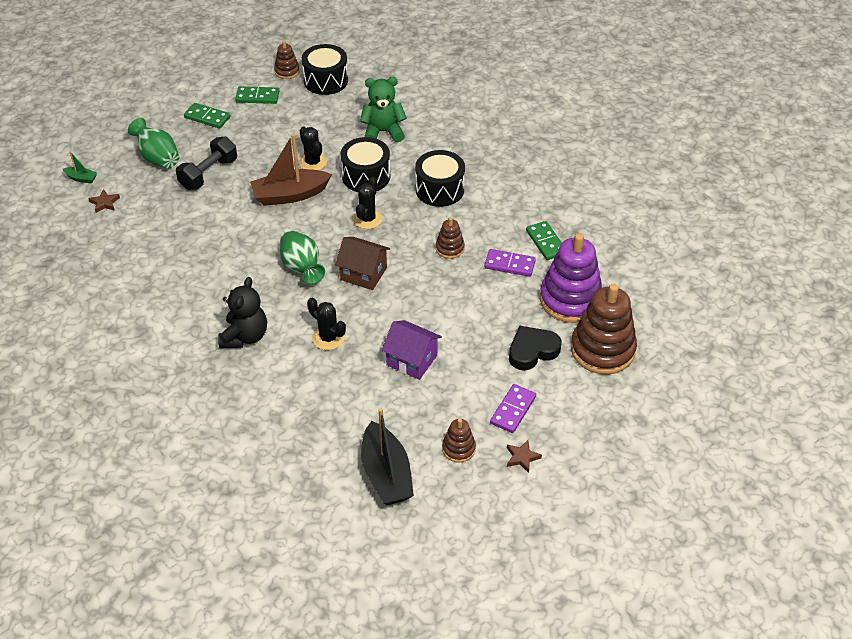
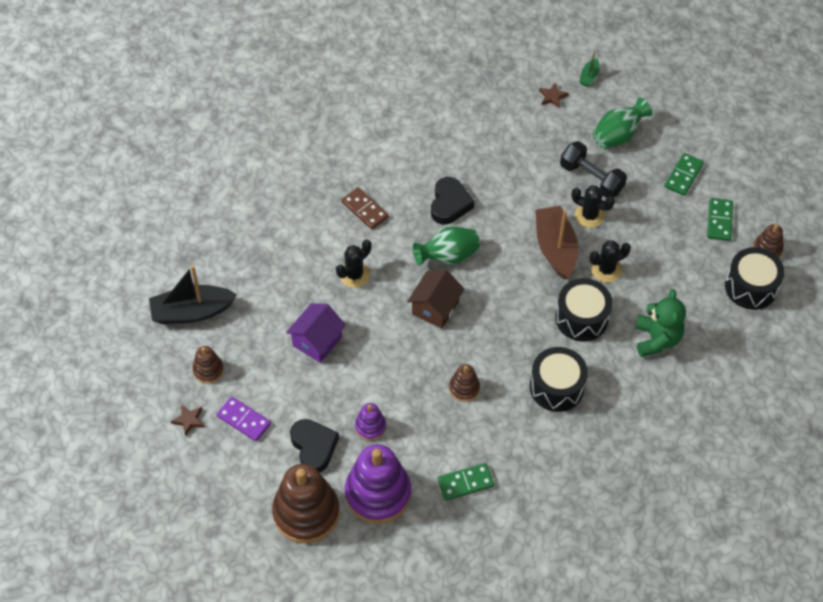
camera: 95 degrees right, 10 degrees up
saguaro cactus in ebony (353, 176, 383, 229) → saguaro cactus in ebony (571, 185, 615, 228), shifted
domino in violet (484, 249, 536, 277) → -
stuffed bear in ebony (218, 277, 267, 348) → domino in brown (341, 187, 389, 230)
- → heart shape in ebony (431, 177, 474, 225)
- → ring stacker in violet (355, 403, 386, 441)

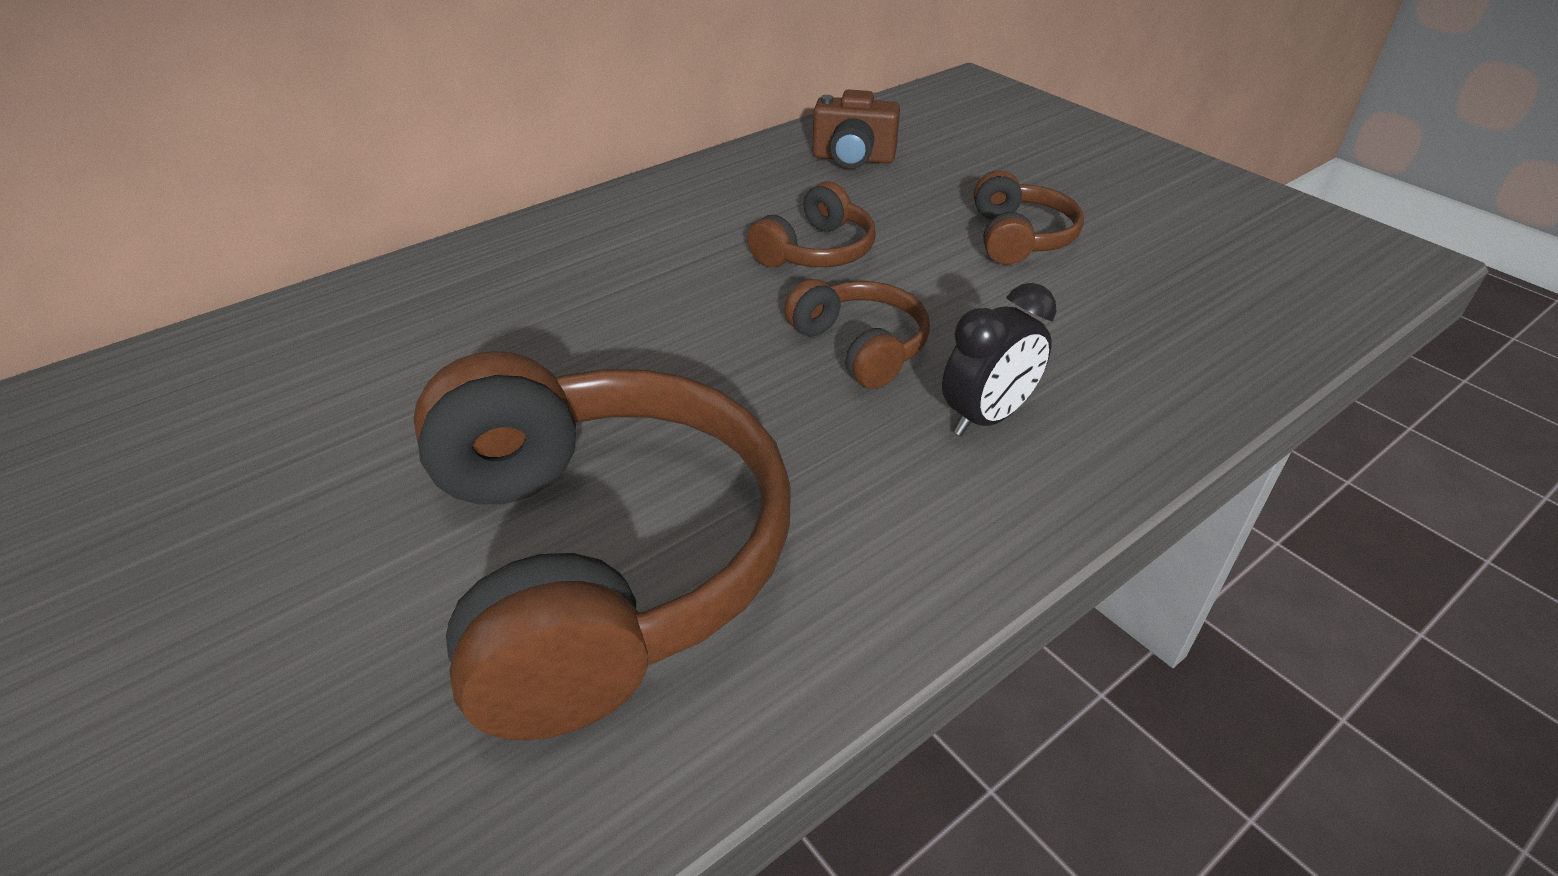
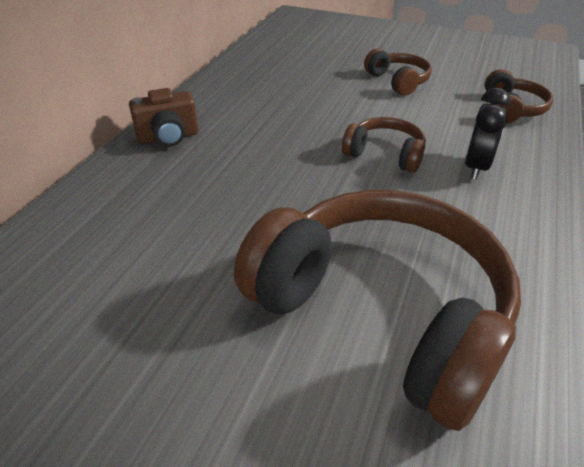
camera: 30 degrees left, 0 degrees up
camera in brown (813, 90, 900, 168) → camera in brown (129, 88, 199, 147), shifted
headset in brown (747, 181, 876, 267) → headset in brown (485, 69, 553, 124), shifted

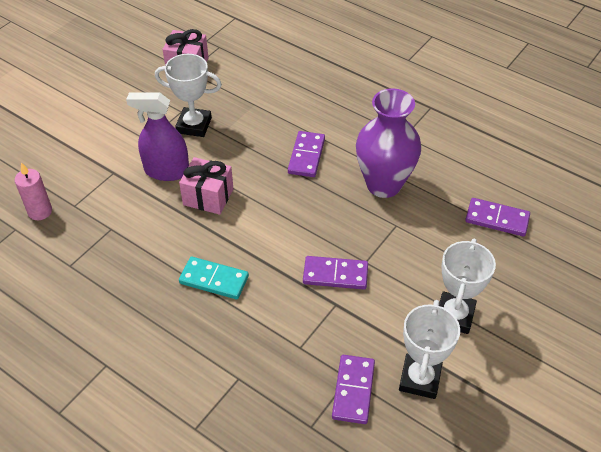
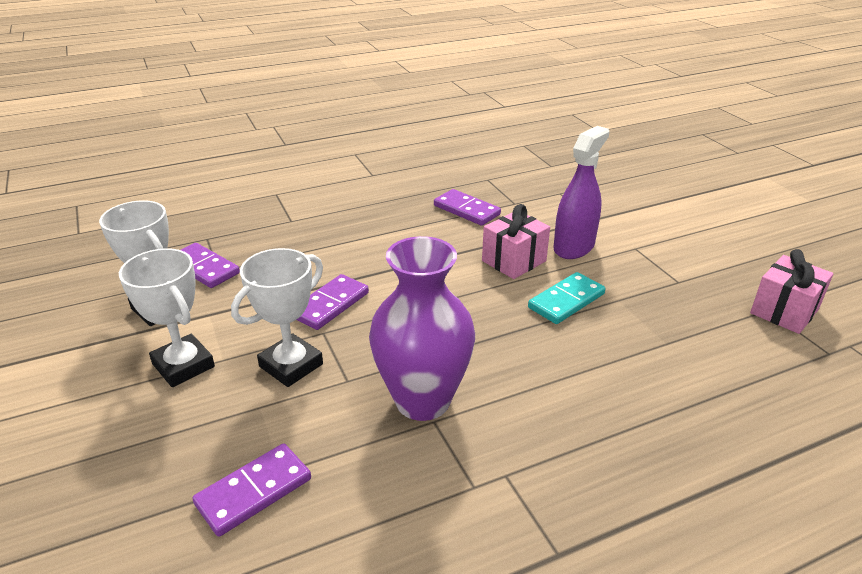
camera: 120 degrees right, 15 degrees down
trophy in white (155, 54, 222, 137) → trophy in white (231, 248, 323, 387), shifted
domino in violet (288, 131, 325, 177) → domino in violet (434, 189, 501, 226), shifted
candle in pink (15, 162, 52, 220) → -
domino in turquoise (179, 257, 249, 299) → domino in turquoise (528, 272, 605, 324), shifted

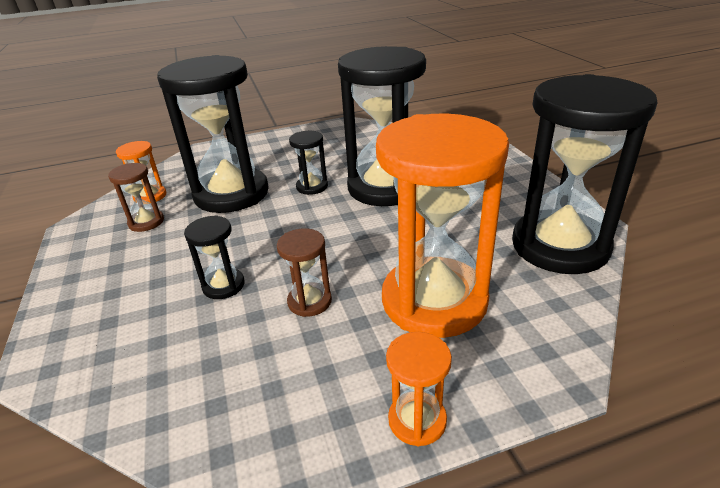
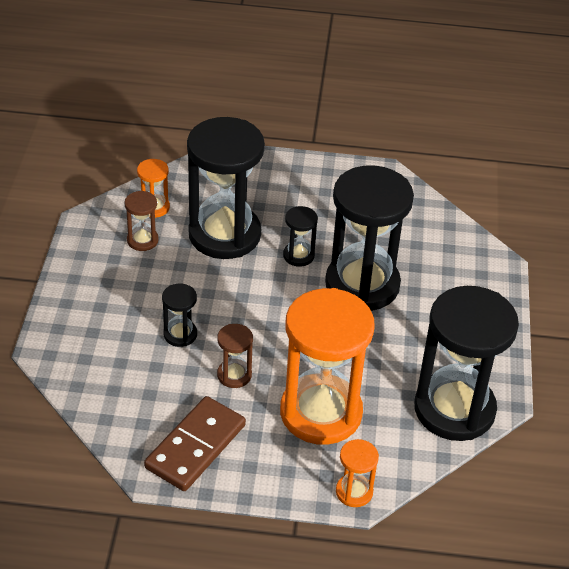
camera: 20 degrees right, 10 degrees up
hourglass in orange-coloured (386, 332, 452, 446) → hourglass in orange-coloured (336, 439, 379, 507), shifted
- → domino in brown (144, 396, 246, 491)

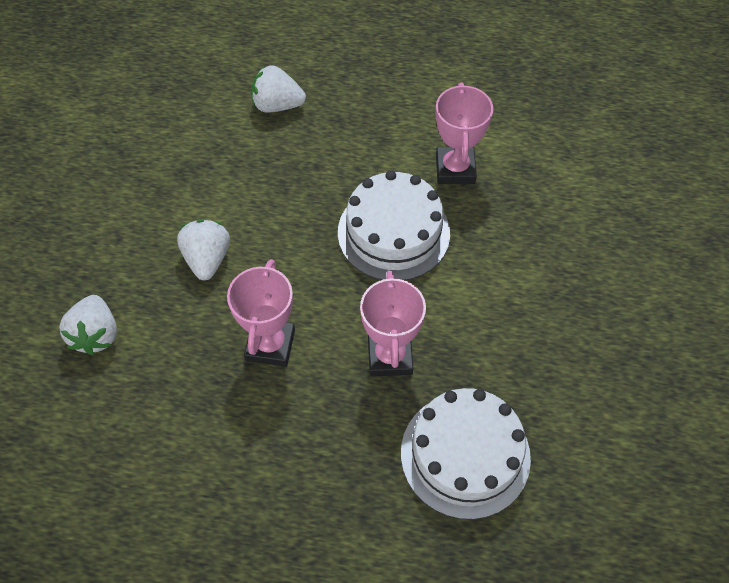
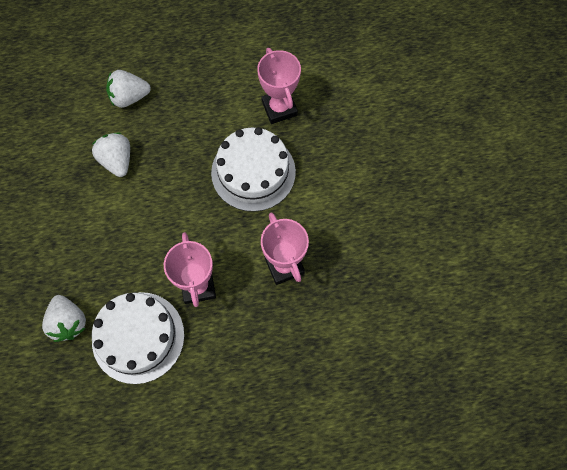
camera: 20 degrees left, 10 degrees up
toy strawberry in white (177, 220, 230, 280) → toy strawberry in white (92, 132, 130, 177), shifted
cake in white (401, 388, 531, 520) → cake in white (92, 292, 184, 384), shifted

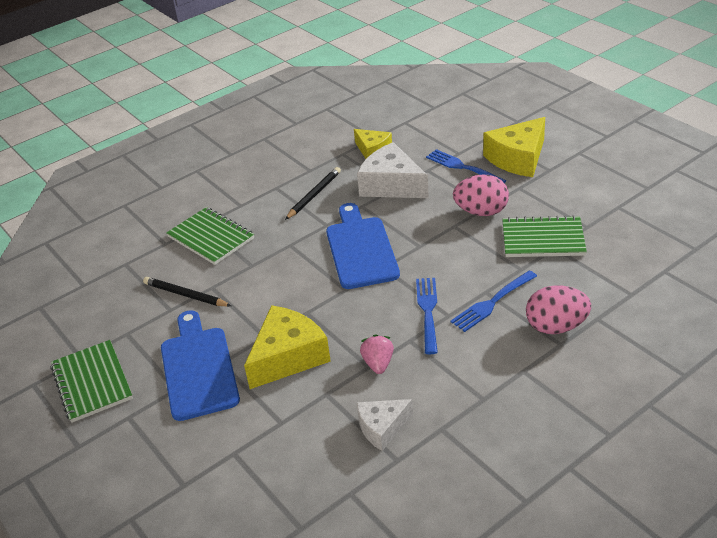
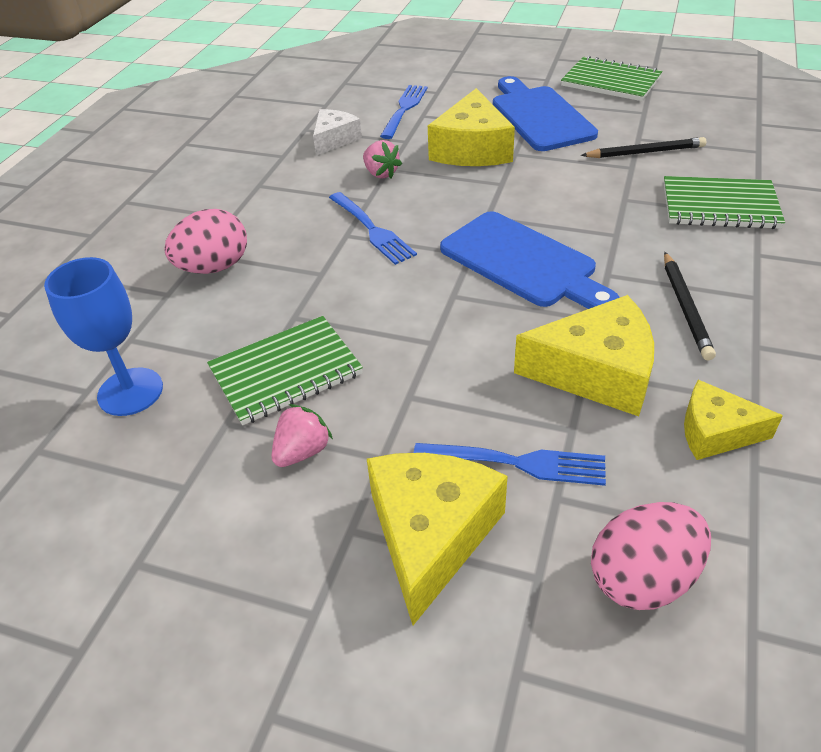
camera: 145 degrees right, 5 degrees up
cheese in white (357, 142, 429, 198) → cheese in bright yellow (514, 295, 654, 416)
egg shape in pink (453, 175, 509, 216) → egg shape in pink (591, 502, 711, 610), shifted
dinner fork in royal blue (450, 270, 537, 332) → dinner fork in royal blue (380, 85, 428, 139), shifted
bread board in royal blue (161, 310, 240, 421) → bread board in royal blue (493, 76, 598, 151), 150 degrees counterclockwise
- → wine glass in royal blue (44, 257, 163, 416)
- → toy strawberry in pink (272, 404, 333, 467)

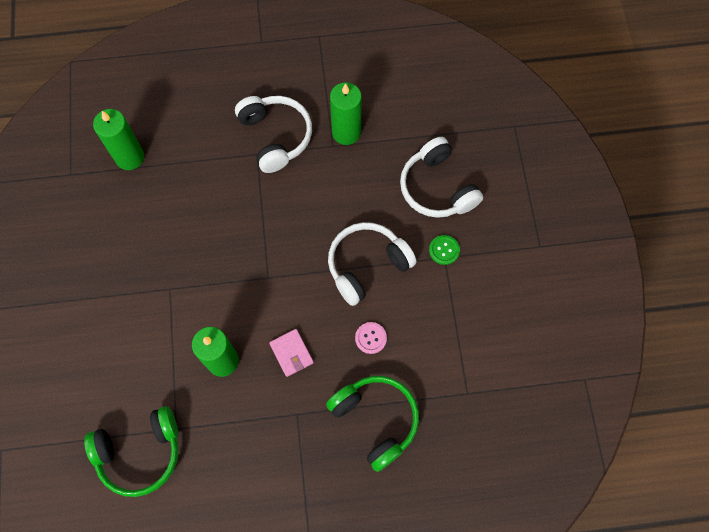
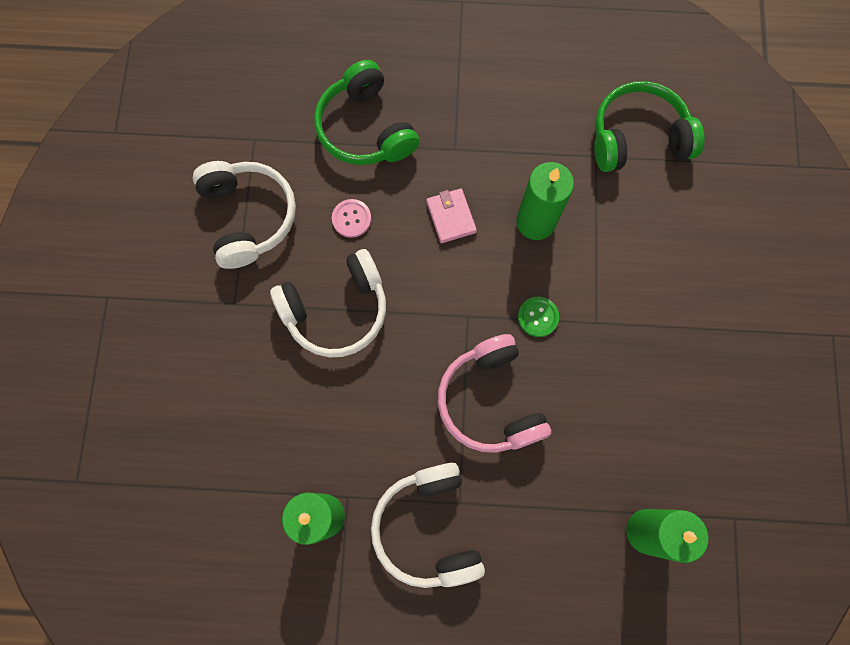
camera: 170 degrees left, 5 degrees up
headset in white (400, 137, 483, 218) → headset in white (193, 161, 296, 269), shifted
shirt button in emerald (429, 235, 460, 265) → shirt button in emerald (518, 297, 559, 337), shifted
- → headset in pink (438, 334, 551, 453)

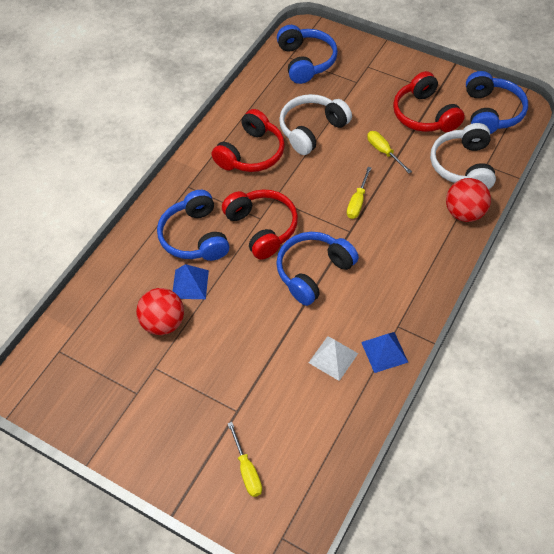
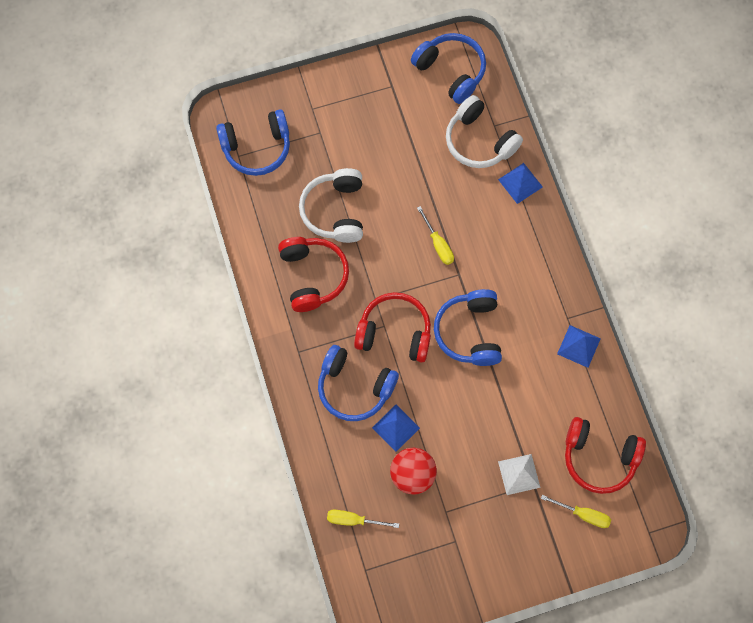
camera: 50 degrees left, 15 degrees up
headset in royal blue (277, 25, 338, 84) → headset in royal blue (216, 109, 290, 176), 135 degrees clockwise
headset in red (393, 71, 465, 132) → headset in red (565, 417, 646, 494), shifted
flat screwdriver in bright yellow (367, 131, 412, 173) → flat screwdriver in bright yellow (327, 510, 399, 528), shifted
sphere in red (446, 178, 491, 222) → solid pyramid in royal blue (498, 163, 543, 204)
solid pyramid in white (309, 336, 358, 381) → solid pyramid in white (498, 454, 541, 495), shifted

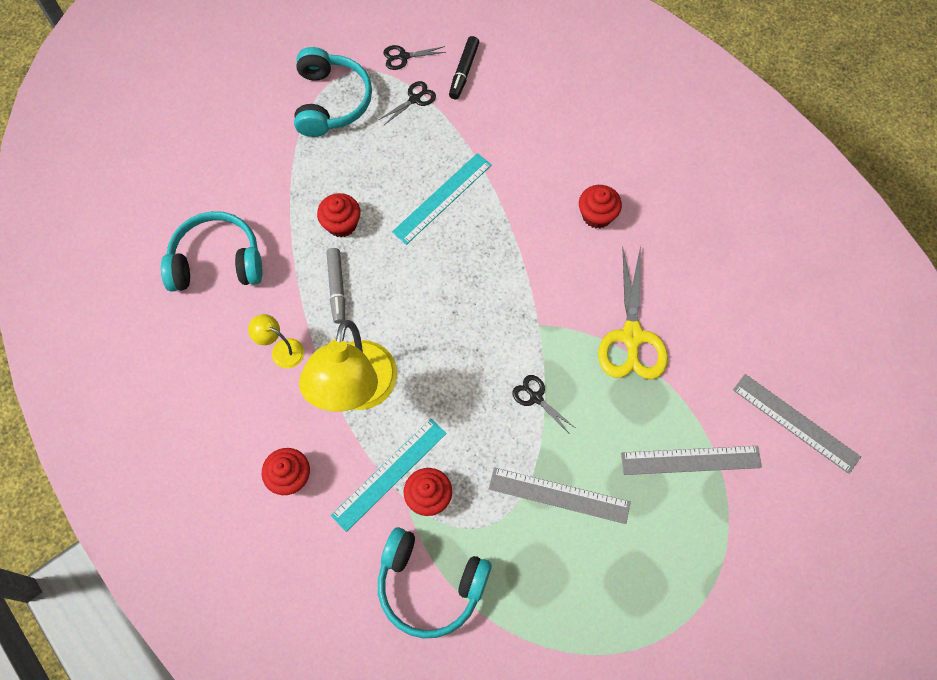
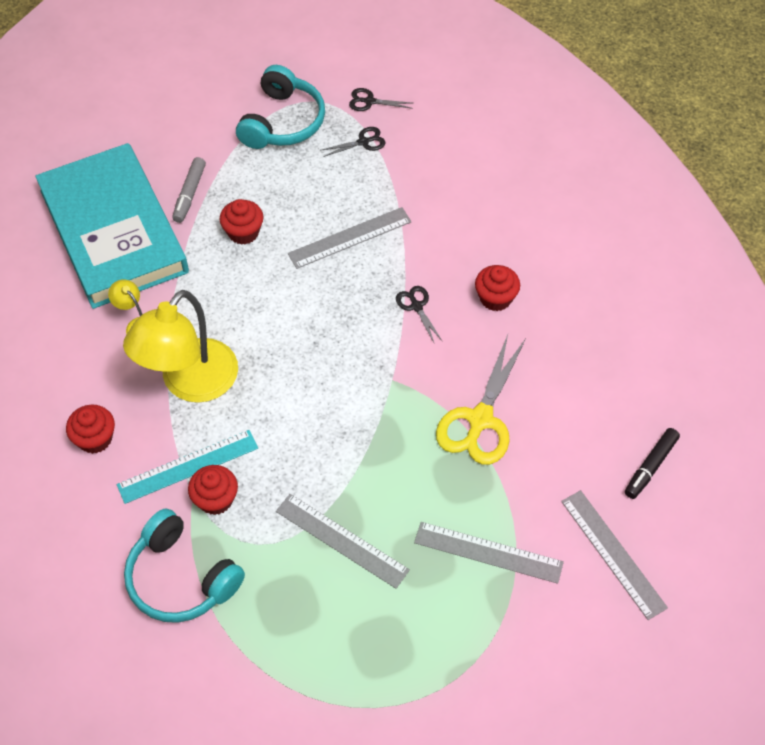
camera: 20 degrees right, 10 degrees down
felt pen in ebony (449, 36, 479, 99) → felt pen in ebony (625, 428, 680, 499), shifted
measuring stick in turquoise (392, 153, 492, 245) → measuring stick in grey (288, 207, 412, 269)
headset in turquoise (161, 211, 262, 291) → hardback in turquoise (35, 143, 189, 309)
felt pen in grey (326, 248, 345, 324) → felt pen in grey (172, 157, 206, 223), shifted
pair of scissors in ebony (512, 375, 574, 433) → pair of scissors in ebony (396, 286, 443, 342), shifted

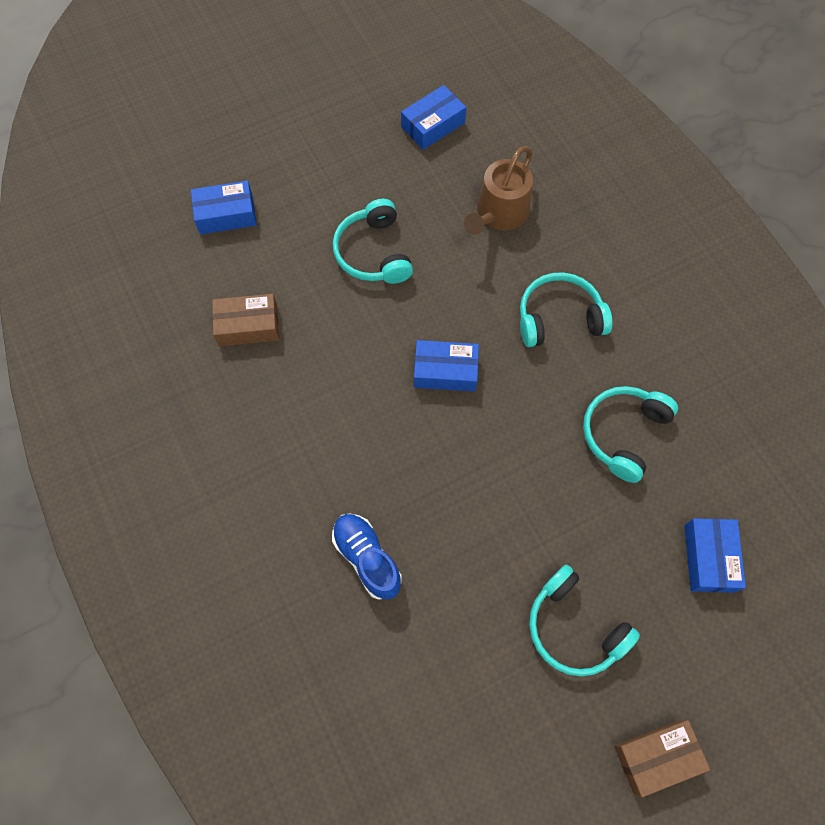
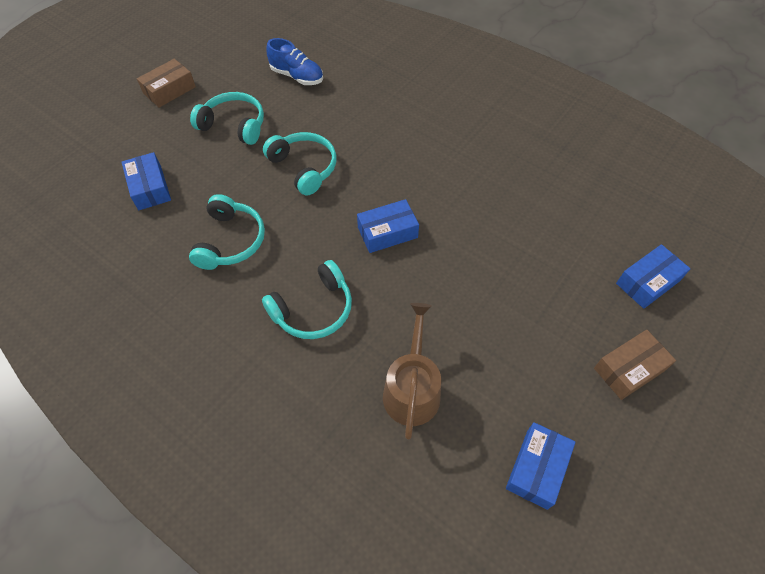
camera: 155 degrees right, 10 degrees down
headset in turquoise (333, 199, 413, 284) → headset in turquoise (263, 132, 336, 195), shifted
parcel in brown (212, 294, 279, 346) → parcel in brown (594, 330, 676, 400), shifted
sneaker in royal blue (332, 513, 402, 600) → sneaker in royal blue (266, 38, 323, 85), shifted

